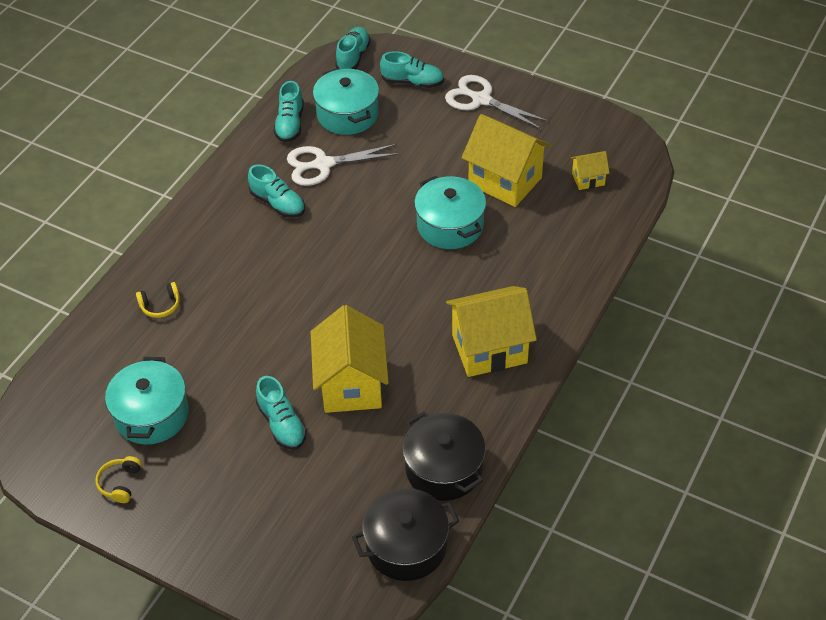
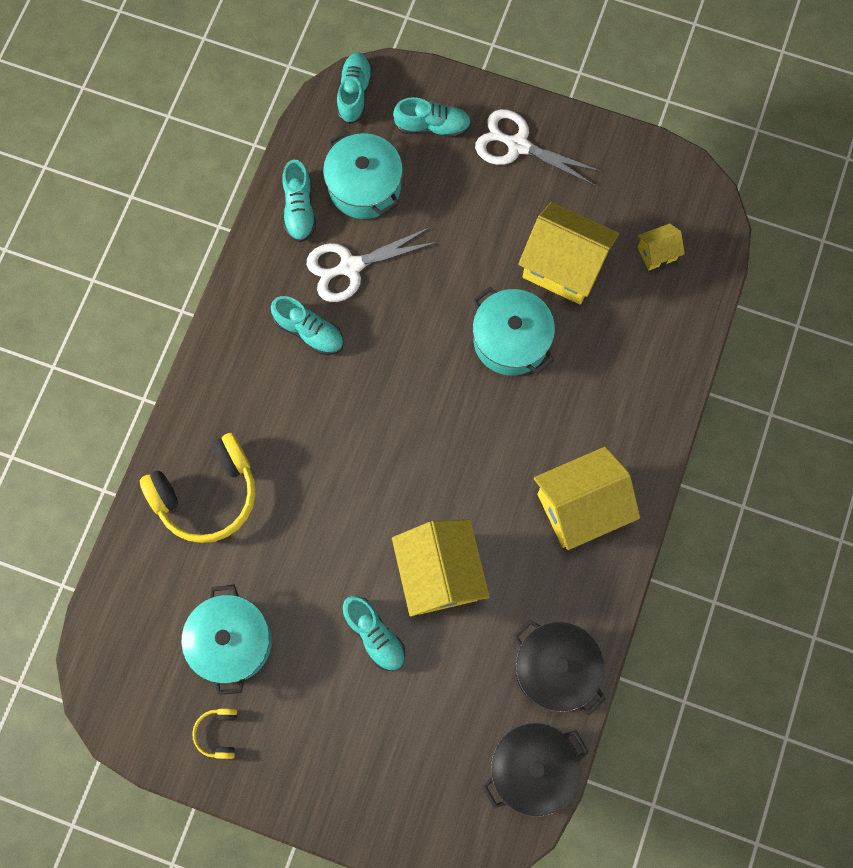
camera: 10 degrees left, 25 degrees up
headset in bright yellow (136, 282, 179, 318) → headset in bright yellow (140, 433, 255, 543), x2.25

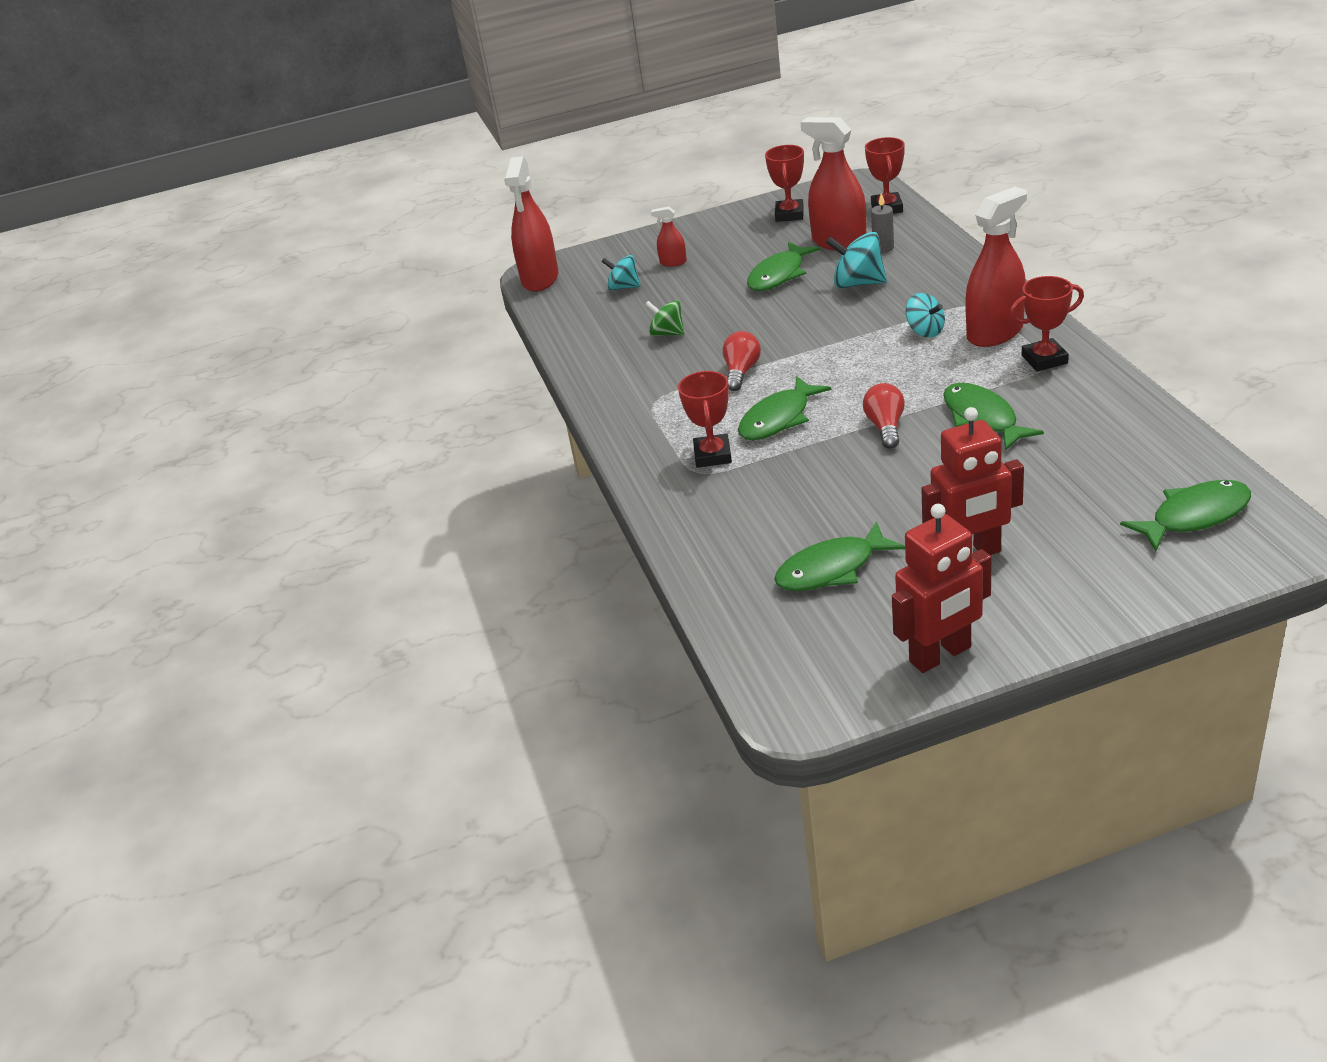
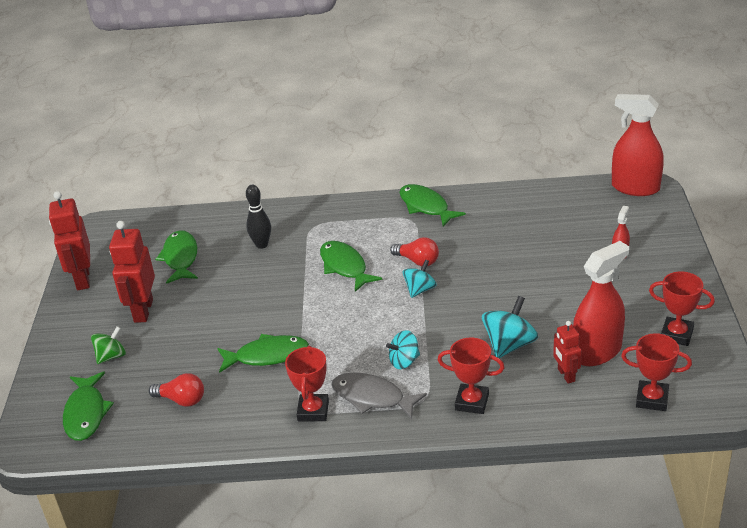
camera: 105 degrees right, 0 degrees up
spray cleaner in red (965, 187, 1027, 347) → fish in grey (331, 372, 427, 419)
candle in grey (871, 193, 894, 253) → robot in red (553, 321, 582, 384)
fish in emerald (747, 242, 820, 291) → fish in emerald (399, 184, 466, 227), shifted
toy top in turquoise (601, 255, 641, 291) → toy top in turquoise (403, 259, 437, 298), shifted
toy top in emerald (645, 300, 684, 336) → toy top in emerald (91, 326, 126, 364), shifted
trophy in red (678, 371, 732, 468) → trophy in red (438, 337, 505, 414), shifted
light bulb in red (863, 383, 905, 449) → light bulb in red (149, 373, 204, 407), shifted
- → bowling pin in ebony (246, 185, 271, 249)

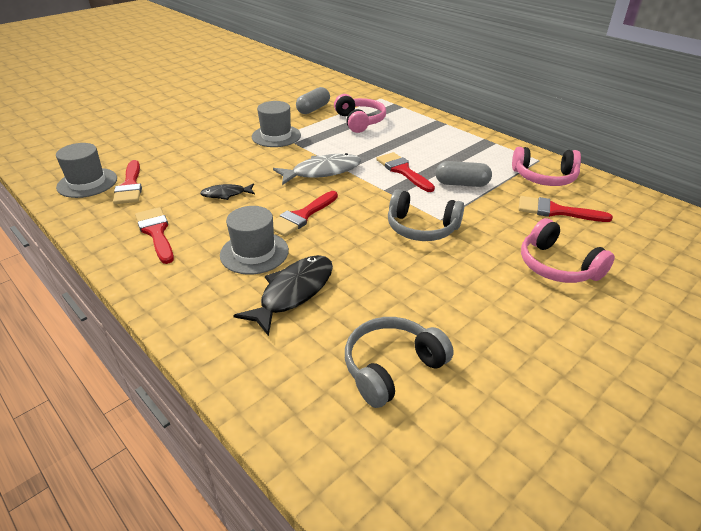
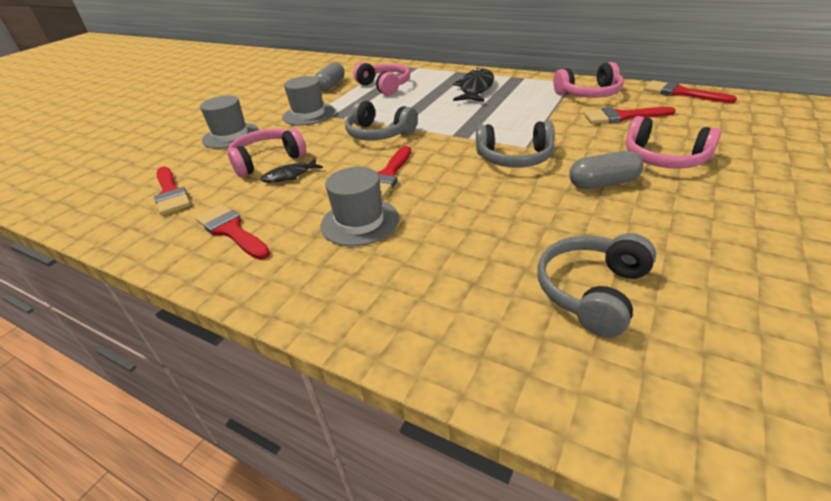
camera: 15 degrees left, 0 degrees up
tall hat in grey (56, 143, 117, 198) → tall hat in grey (200, 96, 259, 149), shifted
paint brush in red (376, 152, 435, 192) → paint brush in red (644, 80, 737, 103), shifted
fish in grey (273, 153, 361, 185) → headset in grey (345, 100, 418, 140)
pill in grey (435, 161, 492, 187) → pill in grey (569, 151, 644, 189), shifted
fish in ebony (233, 255, 333, 336) → fish in ebony (453, 68, 494, 102), shifted
- → headset in pink (228, 128, 306, 177)

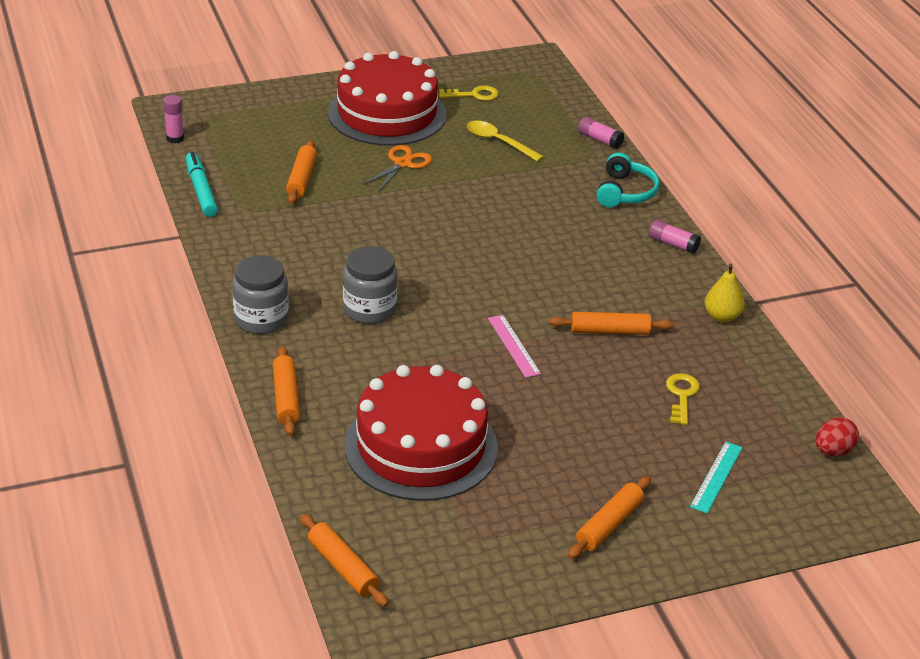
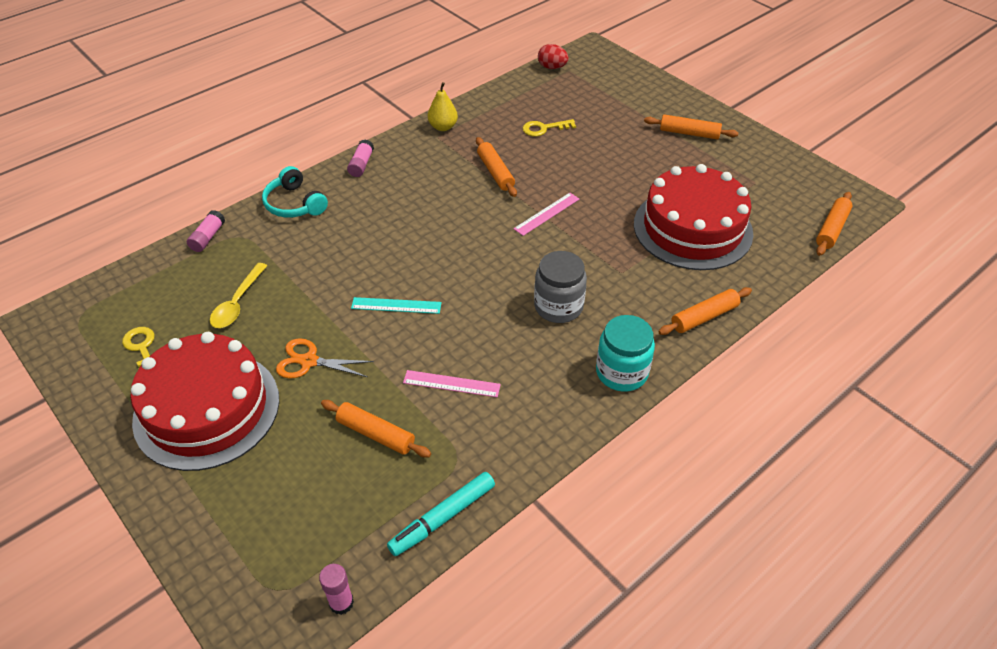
camera: 110 degrees left, 10 degrees up
rolling pin in orange-coloured (286, 140, 317, 204) → rolling pin in orange-coloured (321, 400, 431, 458), 45 degrees clockwise
headset in turquoise (596, 153, 659, 207) → headset in turquoise (262, 166, 328, 218), 120 degrees counterclockwise
jam jar in grey (232, 255, 289, 334) → jam jar in turquoise (596, 315, 655, 391)
measuring stick in turquoise (690, 442, 743, 513) → measuring stick in turquoise (351, 297, 442, 314), shifted
- → measuring stick in pink (403, 370, 501, 397)

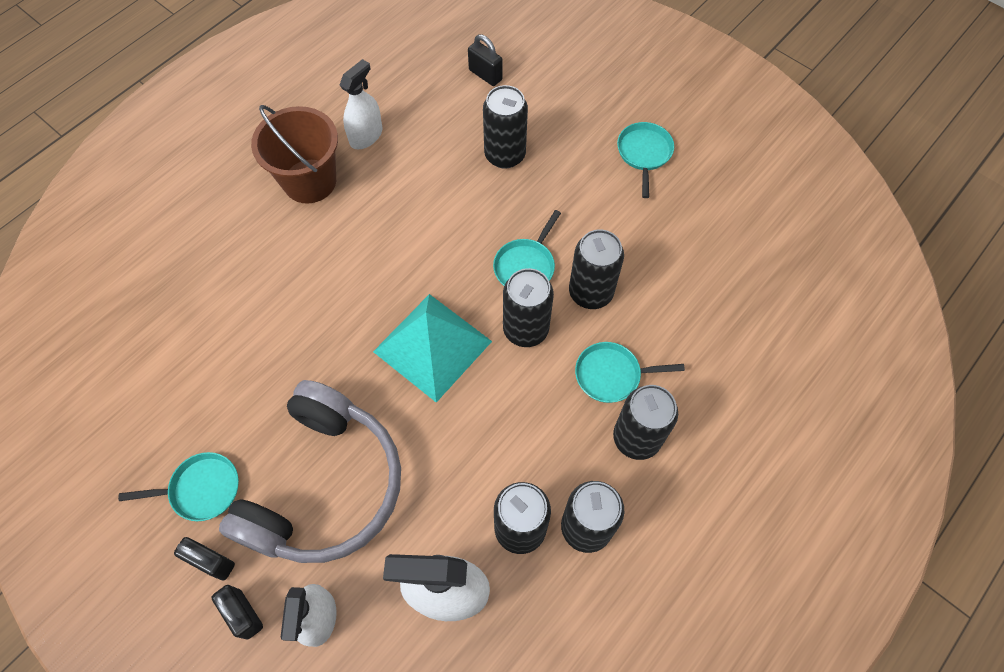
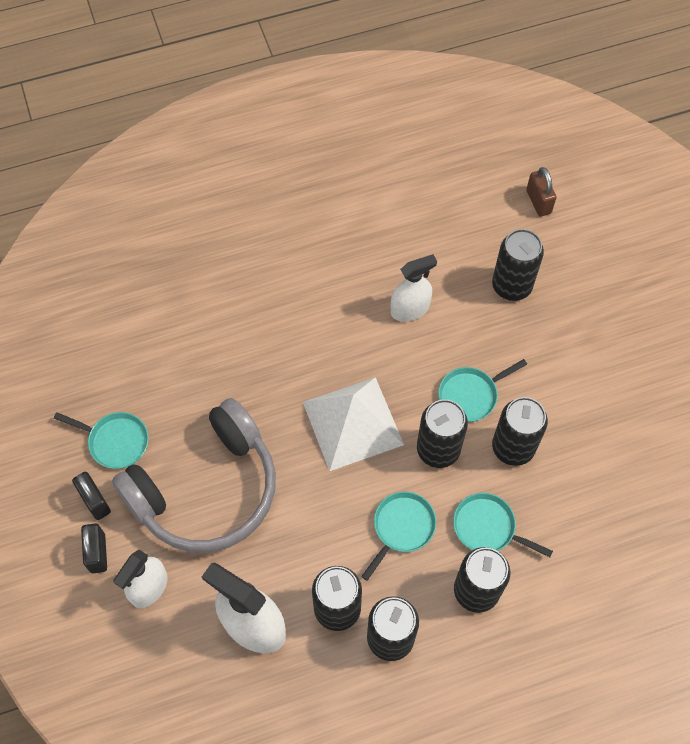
camera: 30 degrees right, 0 degrees up
padlock in ebony (468, 34, 503, 86) → padlock in brown (526, 167, 557, 216)
spray cleaner in white (340, 59, 383, 149) → spray cleaner in white (391, 254, 437, 322), shifted
bucket in brown (251, 105, 338, 204) → -
skillet in turquoise (617, 122, 674, 198) → skillet in turquoise (361, 492, 436, 581), shifted
solid pyramid in turquoise (373, 294, 492, 403) → solid pyramid in white (303, 377, 404, 471)

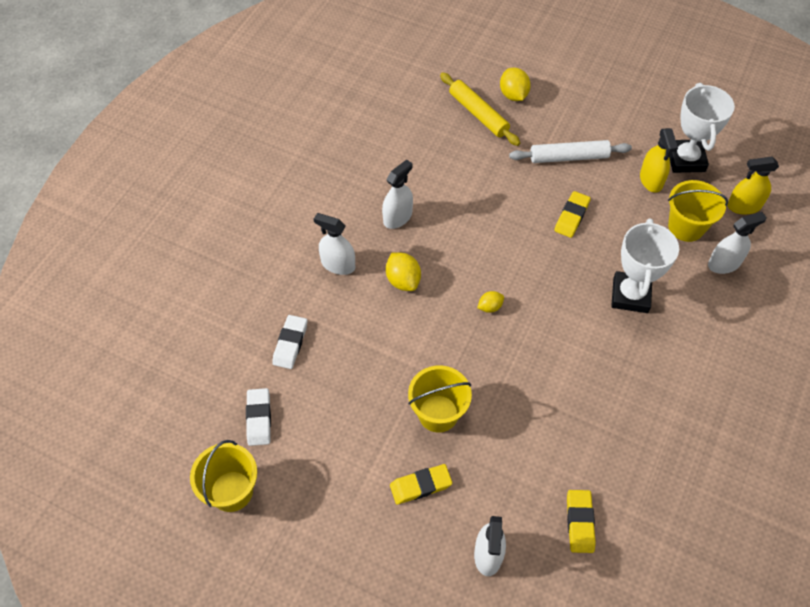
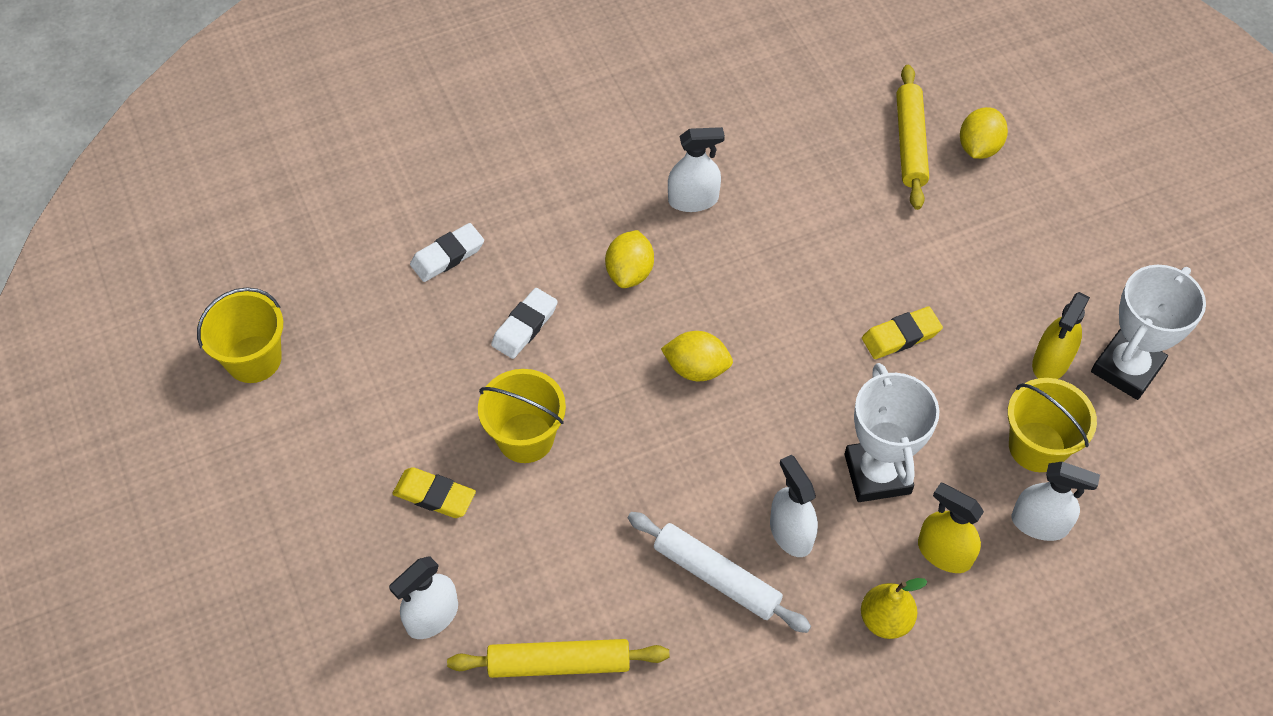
camera: 40 degrees right, 0 degrees up
rolling pin in white (509, 140, 632, 163) → rolling pin in white (628, 512, 811, 633), shifted
spray cleaner in bright yellow (727, 157, 779, 215) → spray cleaner in bright yellow (918, 483, 984, 573), shifted
spray cleaner in white (314, 213, 355, 275) → spray cleaner in white (770, 455, 818, 557), shifted
trophy in white (611, 218, 679, 313) → trophy in white (845, 363, 940, 502), 60 degrees counterclockwise
citrus fruit in bright yellow (477, 291, 504, 313) → citrus fruit in bright yellow (661, 331, 733, 381), x1.65
eraser in white (246, 388, 271, 446) → eraser in white (491, 288, 558, 359), shifted
eraser in bright yellow (567, 490, 596, 553) → rolling pin in bright yellow (447, 639, 669, 678)
- → toy pear in bright yellow (861, 578, 928, 639)

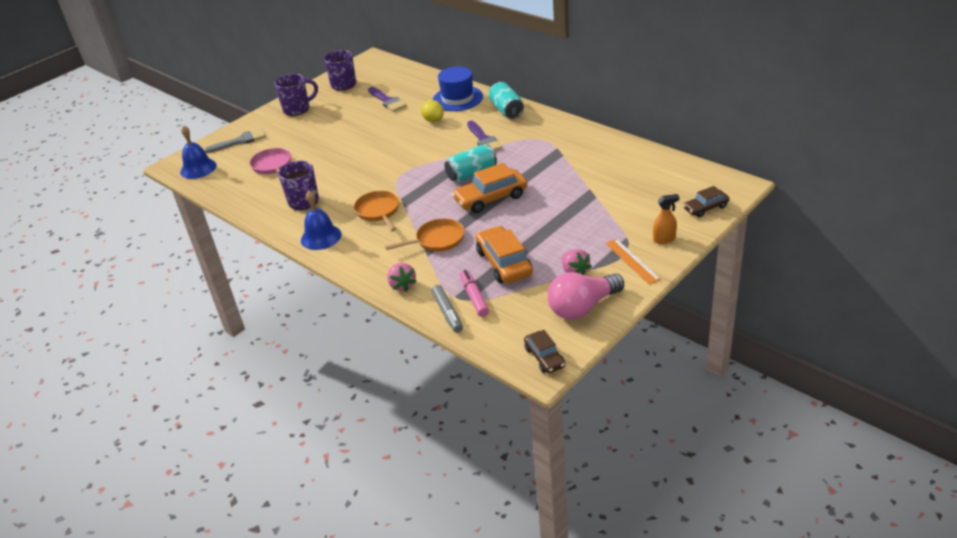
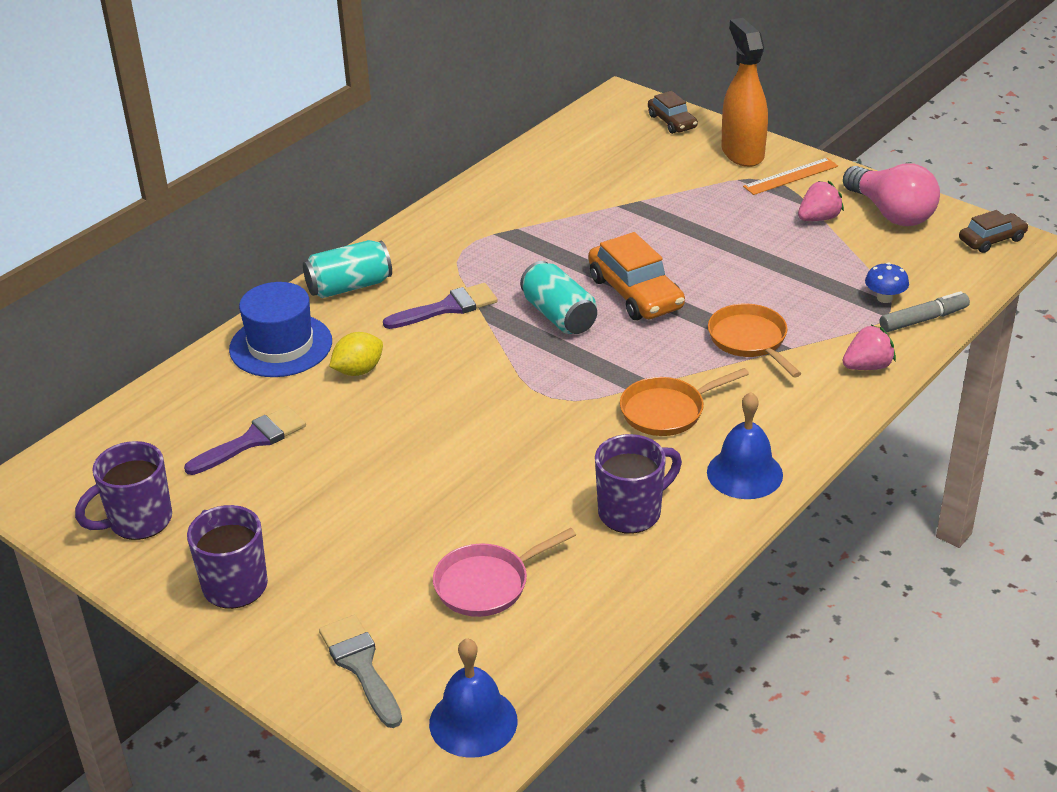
camera: 95 degrees left, 0 degrees up
spray cleaner in orange-coloured (653, 194, 680, 244) → spray cleaner in orange-coloured (721, 18, 768, 167), x1.94
toy car in orange-coloured (476, 226, 533, 284) → -
felt pen in pink (460, 270, 489, 317) → mushroom in royal blue (865, 263, 909, 303)

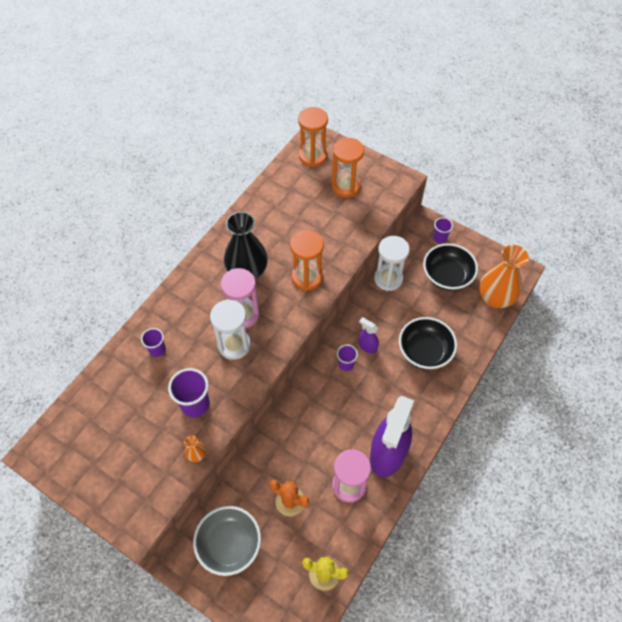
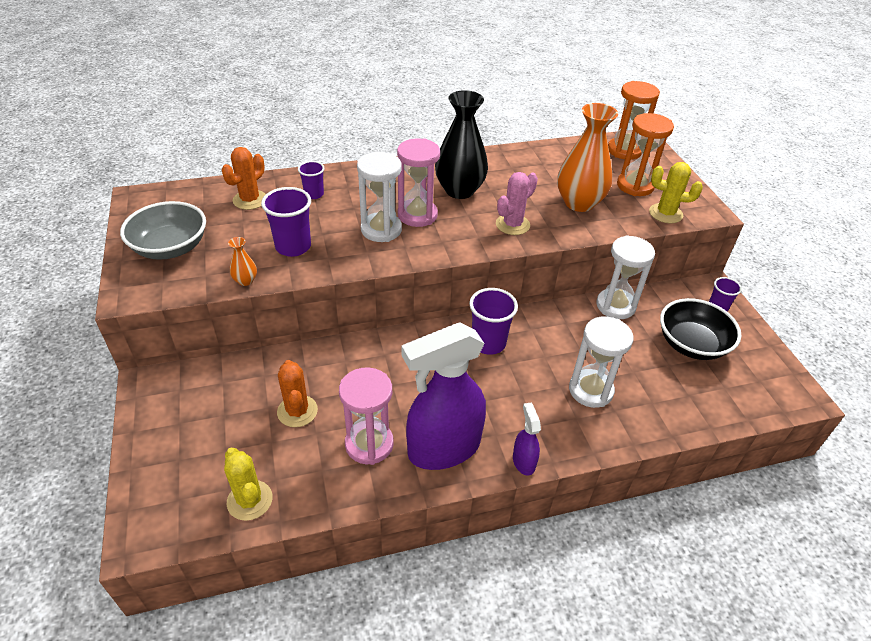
camera: 40 degrees right, 15 degrees down
hourglass in orange-coloured (290, 230, 324, 291) → saguaro cactus in pink (496, 172, 538, 235)
vase in orange-coloured (479, 245, 529, 308) → vase in orange-coloured (557, 103, 618, 212), shifted
spray cleaner in violet (358, 317, 379, 354) → spray cleaner in violet (513, 403, 541, 476), shifted
deep dish in ebony (399, 317, 457, 369) → hourglass in white (569, 317, 633, 408)
beaker in violet (337, 344, 358, 371) → beaker in violet (469, 288, 518, 355), x1.66
deep dish in grey (193, 506, 261, 576) → deep dish in grey (120, 201, 206, 260), shifted
- → saguaro cactus in orange-coloured (222, 147, 266, 210)
- → saguaro cactus in bright yellow (649, 162, 703, 223)

